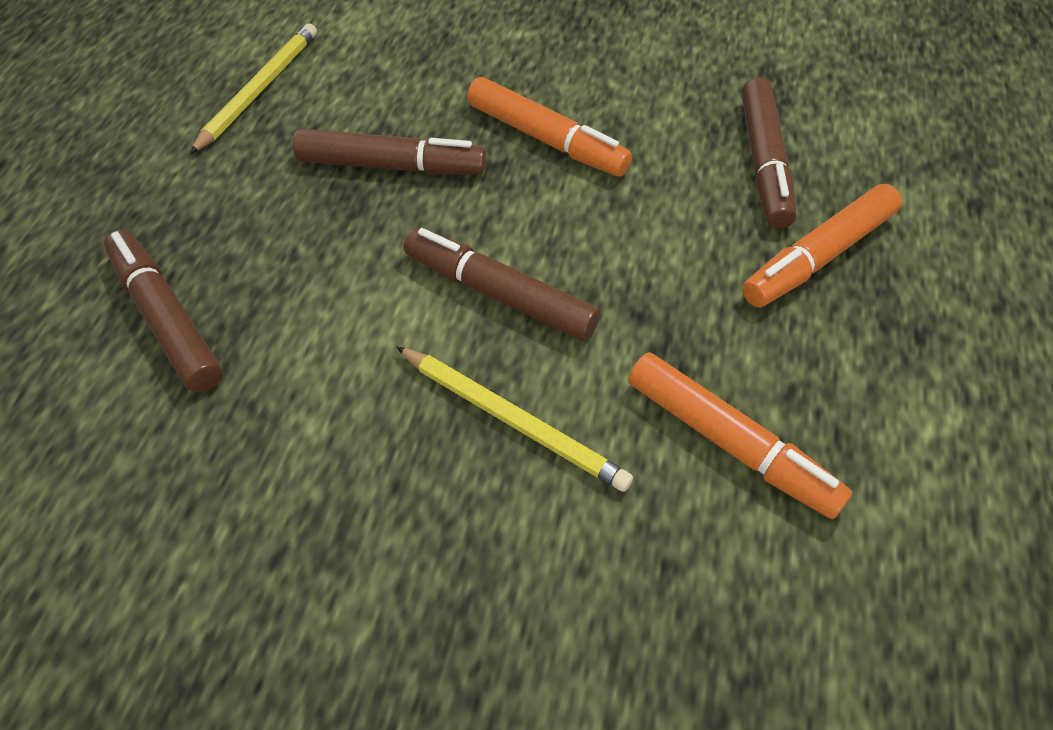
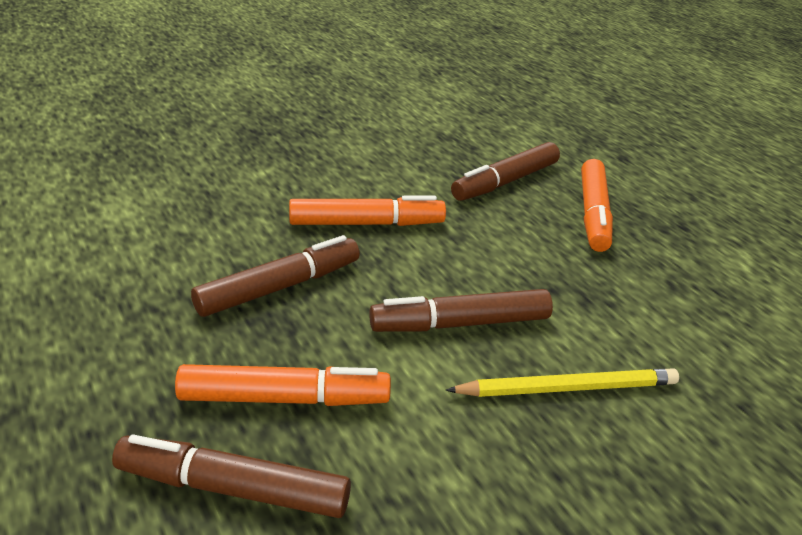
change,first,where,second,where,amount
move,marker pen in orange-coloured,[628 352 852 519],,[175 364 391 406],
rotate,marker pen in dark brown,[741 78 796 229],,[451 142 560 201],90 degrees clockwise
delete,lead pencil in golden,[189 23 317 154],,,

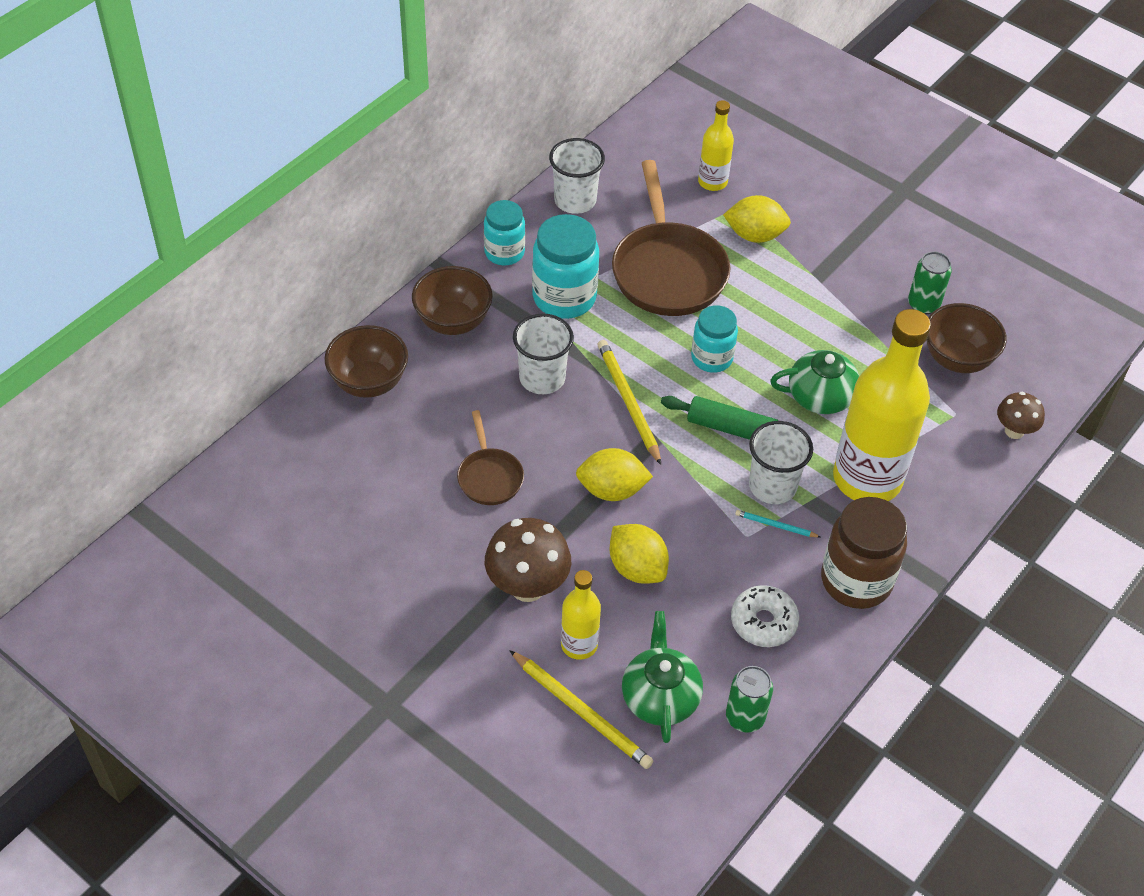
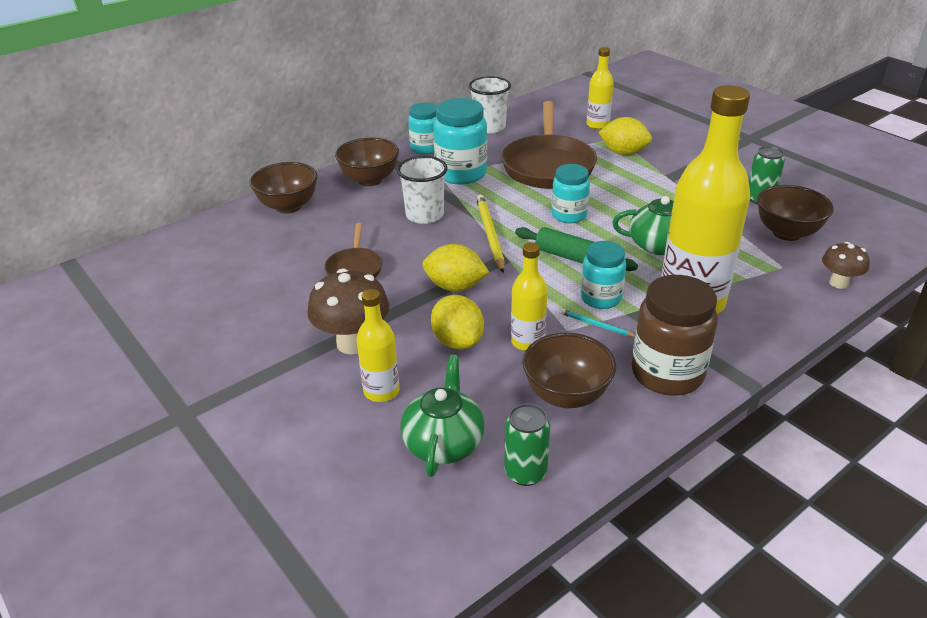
change,first,where,second,where,amount
insert,,,drink bottle in golden,[511 242 548 351],
replace,donut in white,[731 585 799 647],deep dish in dark brown,[522 333 616 408],
replace,cup in white,[749 421 813 504],preserve jar in aqua,[581 241 626 309],
delete,lead pencil in golden,[509 650 653 769],,,

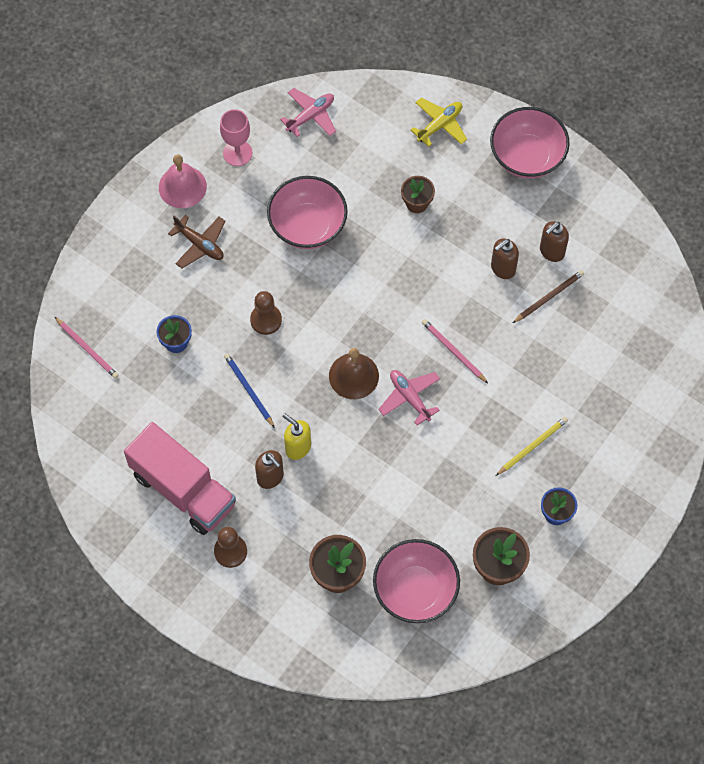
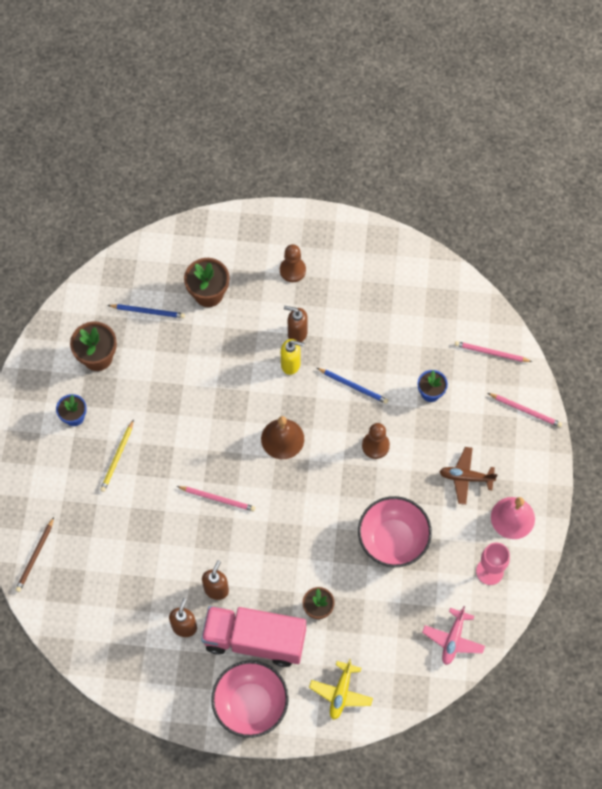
change,first,where,second,where,amount
move,lead pencil in dark brown,[513 270 584 323],,[15 517 54 592],
replace,deep dish in rosy,[373 539 460 623],lead pencil in cobalt,[108 304 185 318],
move,lorry in rosy,[124 422 236 535],,[201 606 306 667],
insert,,,lead pencil in rosy,[488 393 562 427],
delete,toy plane in rosy,[378 370 440 425],,,

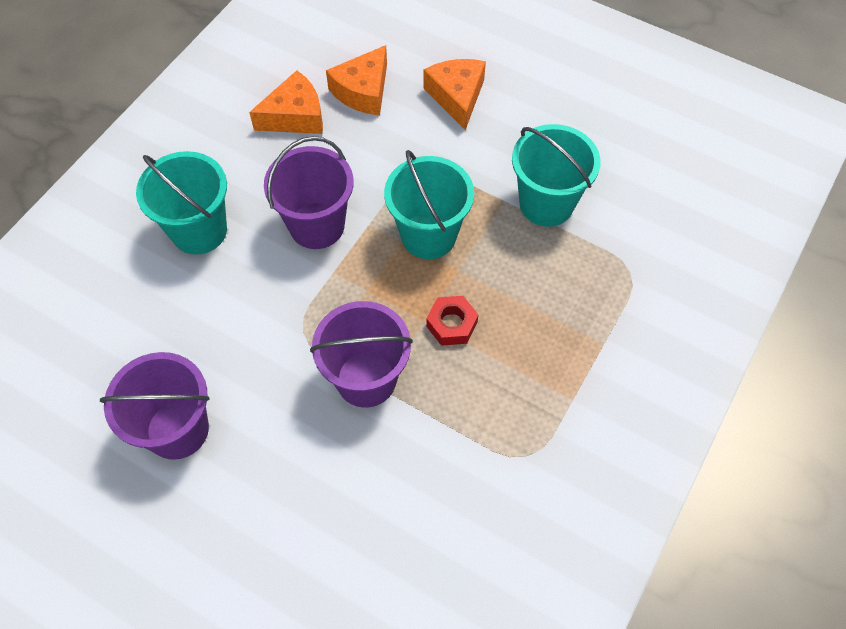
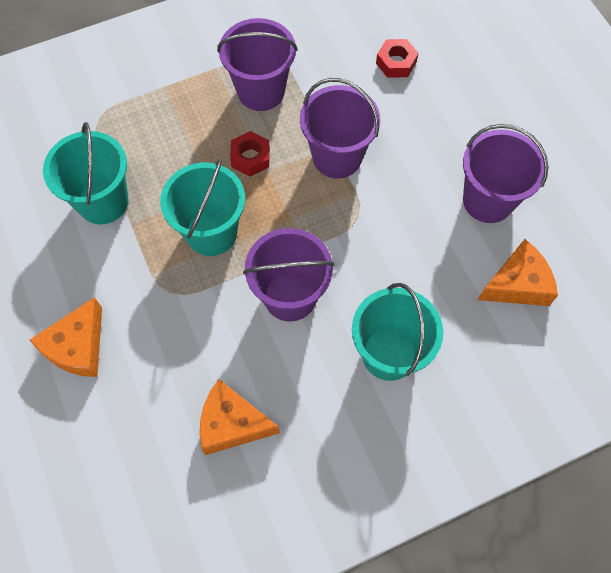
change,first,where,second,where,amount
insert,,,sand bucket in purple,[217 18 298 111],
insert,,,hexagon nut in red,[376 39 419 78],
move,cheese in orange-coloured,[326 45 387 115],,[478 239 558 306],

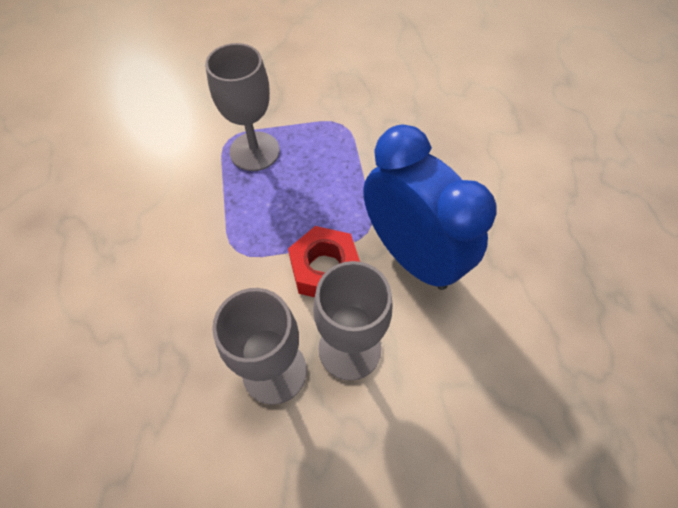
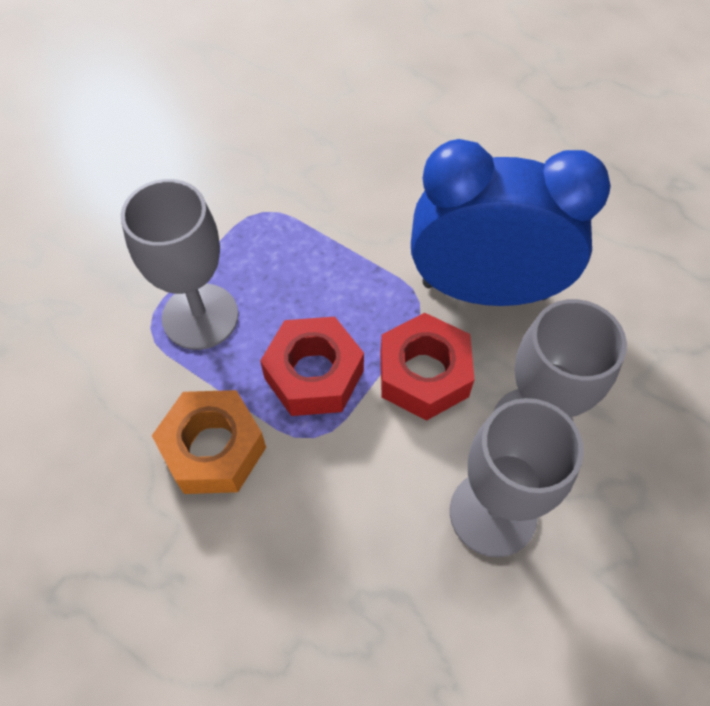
change,first,where,second,where,amount
insert,,,hexagon nut in orange-coloured,[152 390 266 494],
insert,,,hexagon nut in red,[260 317 364 416],

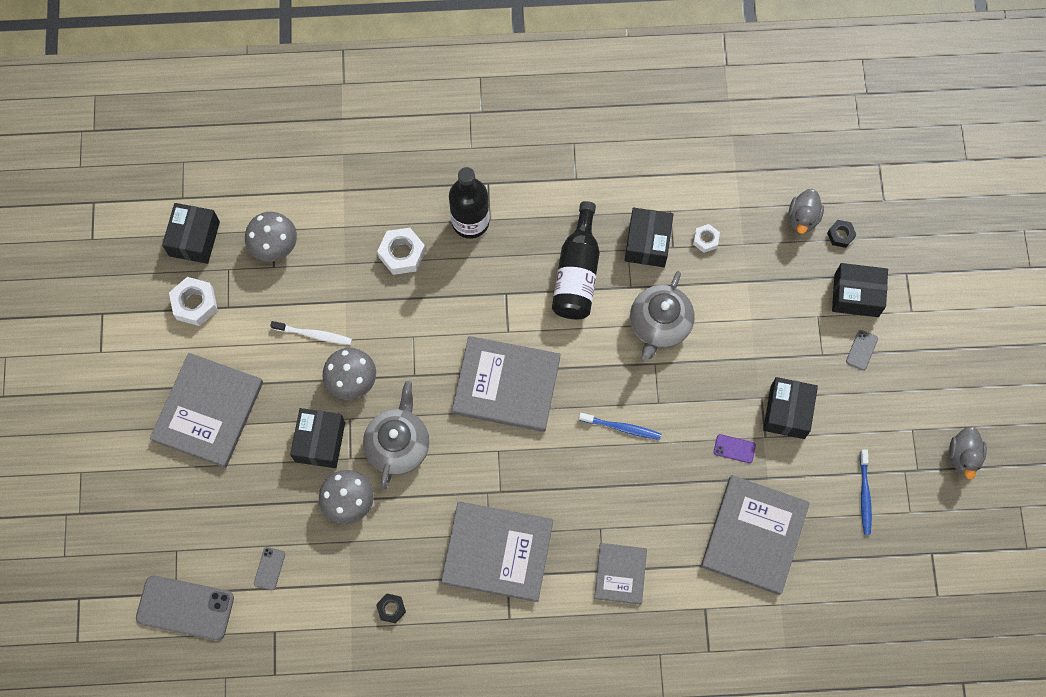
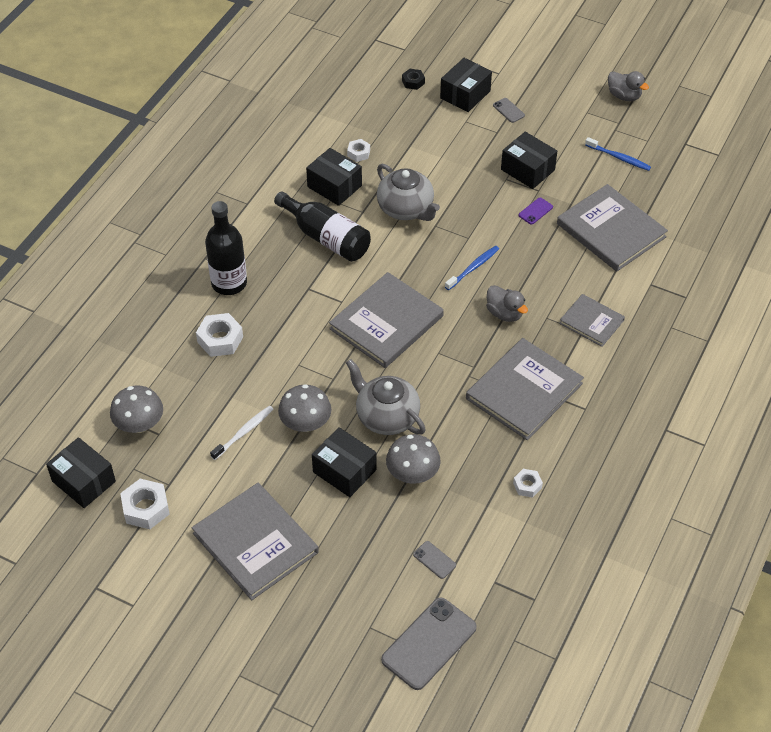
change,first,where,second,where,amount
move,duck in ash-grey,[789 189 824 234],,[486 285 528 322],
recolor,hexagon nut in black,[376 593 406 623],hexagon nut in white,[513 469 543 498],

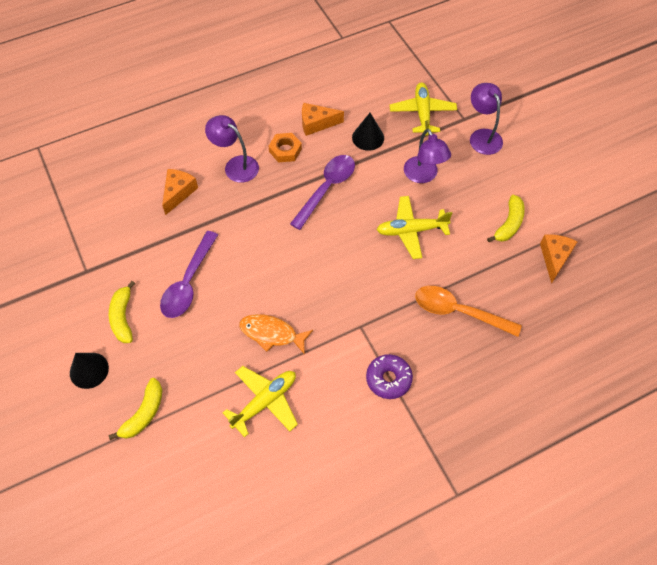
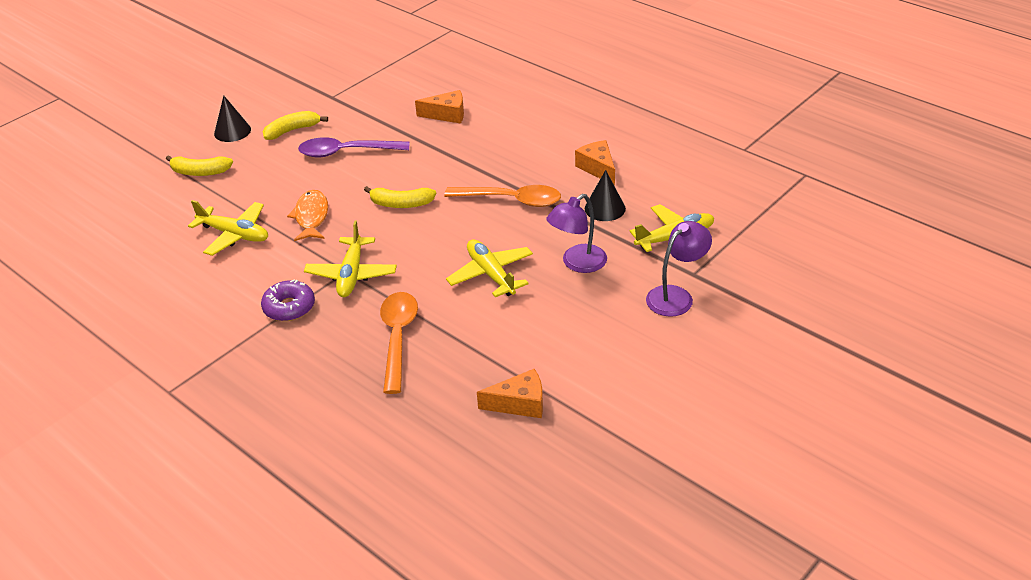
change,first,where,second,where,amount
insert,,,toy plane in golden,[304 221 397 297],
move,banana in golden,[487 195 525 242],,[364 186 436 208],
recolor,tablespoon in purple,[290 155 355 230],tablespoon in orange-coloured,[444 185 561 207],
delete,reading lamp in purple,[205 115 259 183],,,
delete,hexagon nut in orange-coloured,[269 133 302 163],,,

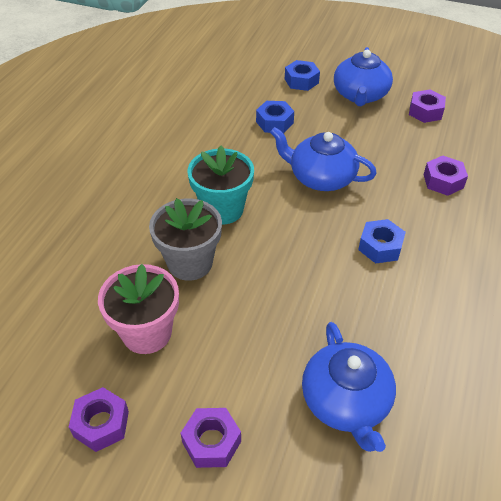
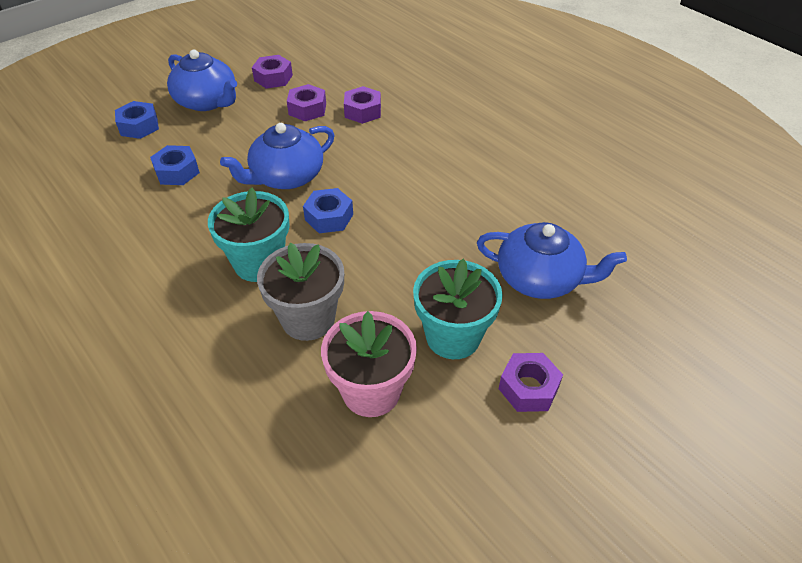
change,first,where,second,where,amount
move,hexagon nut in purple,[69 387 129 452],,[287 84 326 121],
move,hexagon nut in cobalt,[358 219 406 264],,[303 188 353 233],
insert,,,plant pot in aqua,[413 259 503 359],

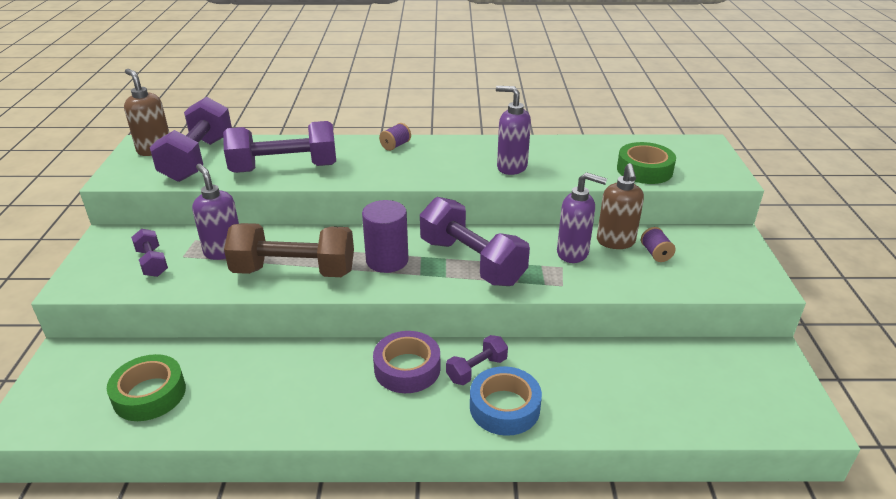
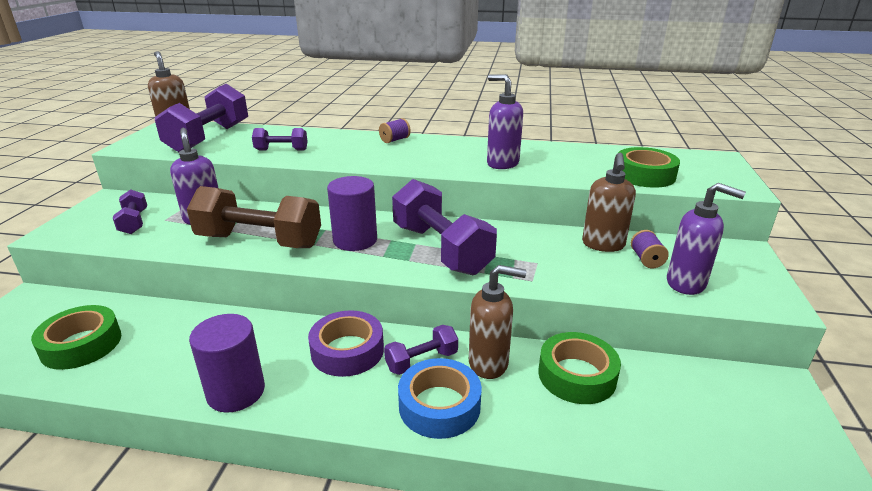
change,first,where,second,where,amount
insert,,,cylinder in purple,[189 314 265 413],
resize,dumbbell in purple,[223 121 336 173],,[252 128 307 150],x0.50
insert,,,soap pump in dark brown,[469 265 526 379],
insert,,,sticky tape in leaf-green,[538 332 621 404],
move,soap pump in purple,[557 172 607 263],,[667 183 746 295],

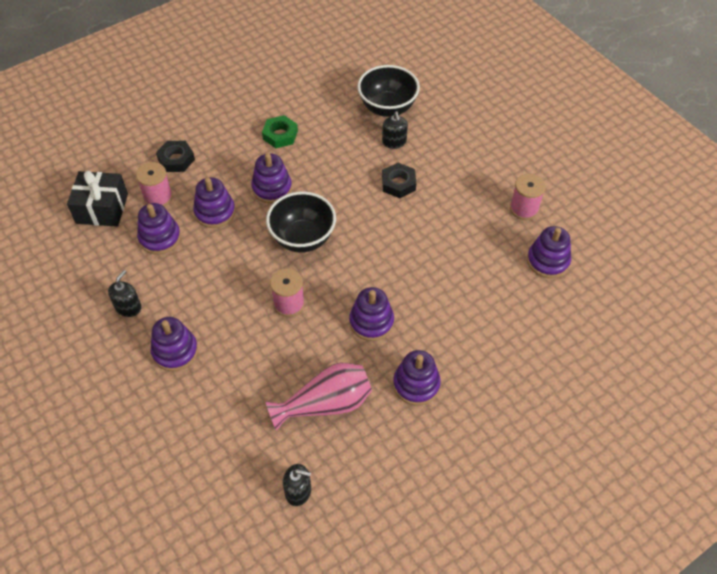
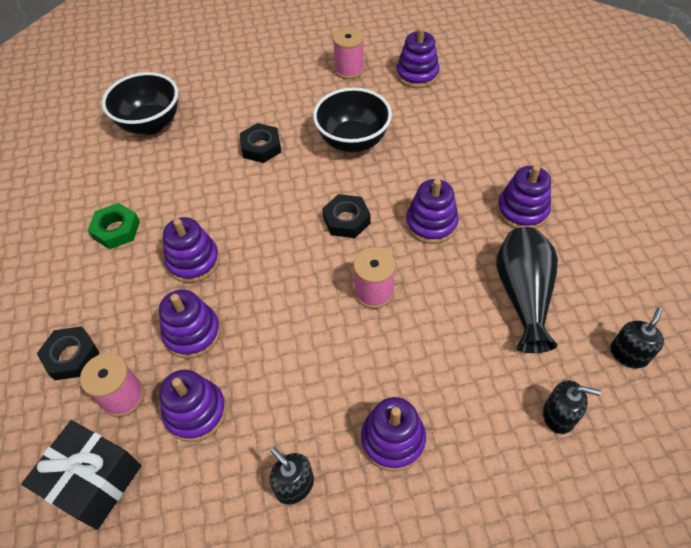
change,first,where,second,where,amount
move,deep dish in black,[266 191 336 253],,[313 87 392 153],
insert,,,hexagon nut in black,[322 194 371 238],
recolor,vase in rosy,[266 363 372 431],vase in black,[496 227 558 353],
move,soap pump in black,[382 111 408 149],,[543 380 601 434],

